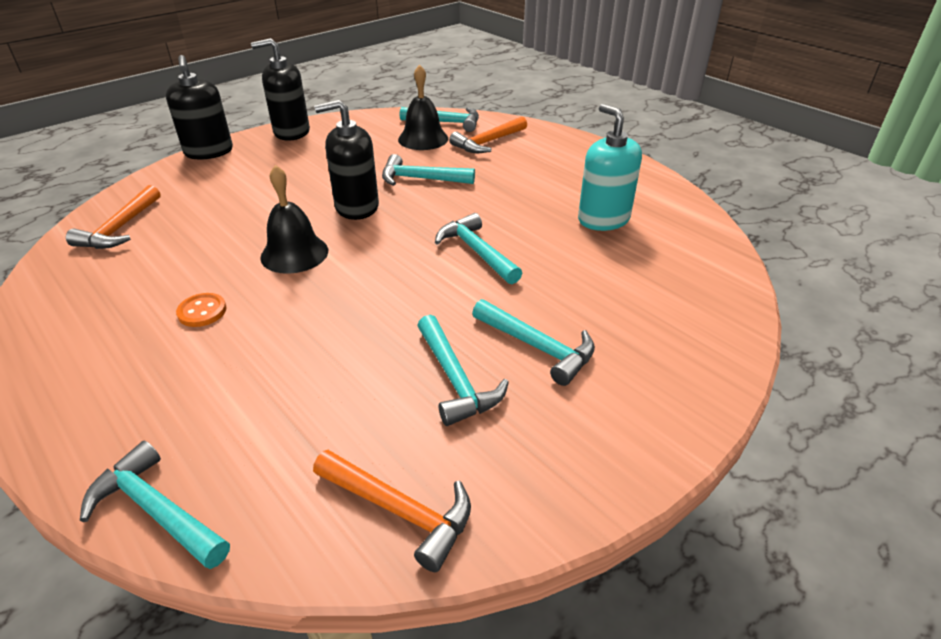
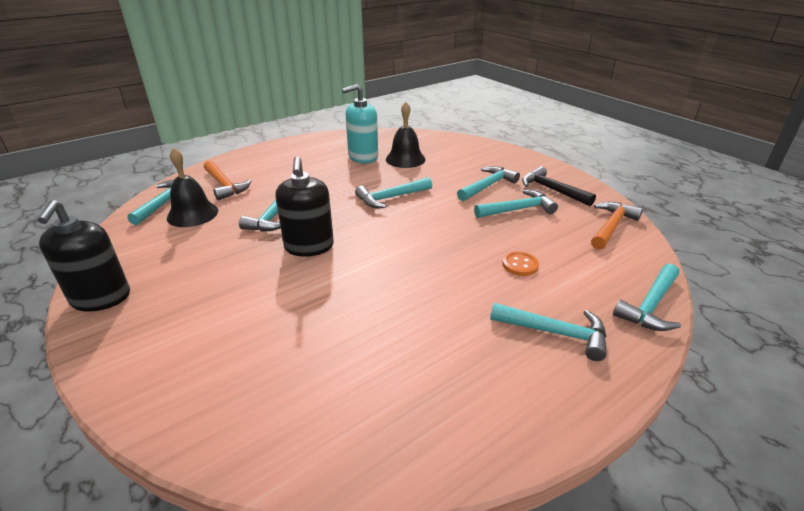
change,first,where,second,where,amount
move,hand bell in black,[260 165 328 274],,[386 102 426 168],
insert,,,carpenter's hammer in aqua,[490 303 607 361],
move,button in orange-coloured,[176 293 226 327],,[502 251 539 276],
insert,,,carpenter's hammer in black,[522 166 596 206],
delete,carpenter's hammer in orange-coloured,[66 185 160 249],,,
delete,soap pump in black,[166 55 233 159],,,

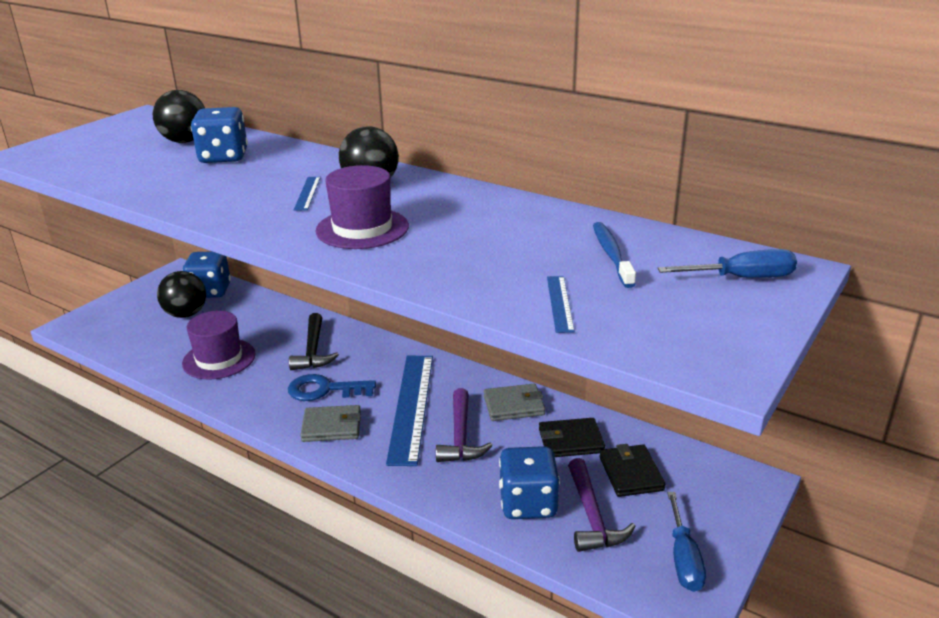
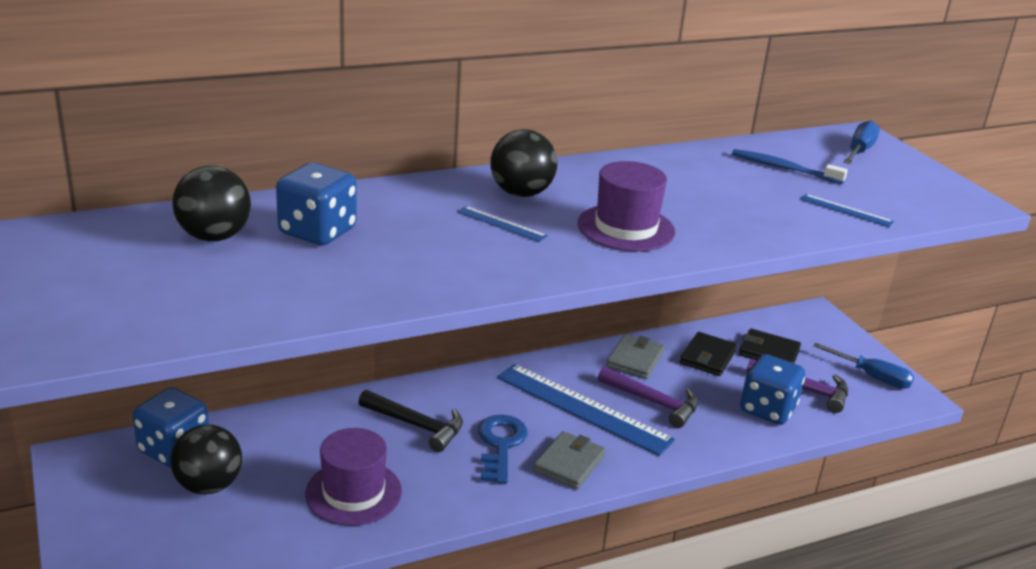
change,first,where,second,where,amount
rotate,door key in cobalt,[288 374 376 401],,[478 415 528 484],150 degrees clockwise

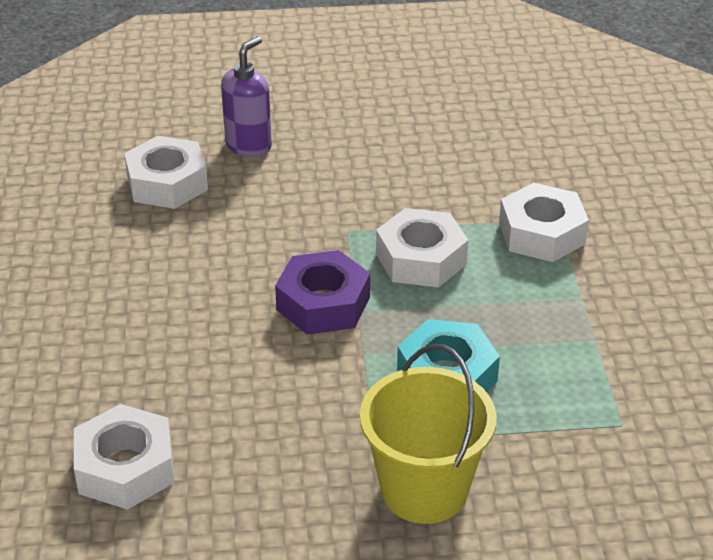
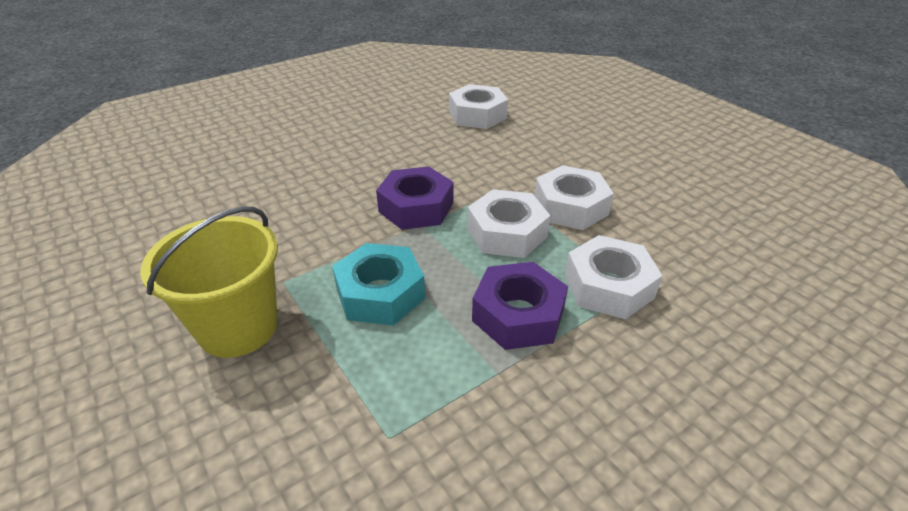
change,first,where,second,where,amount
insert,,,hexagon nut in purple,[472 262 568 350],
move,hexagon nut in white,[74 404 174 510],,[534 165 614 230],
delete,soap pump in purple,[221 36 272 157],,,

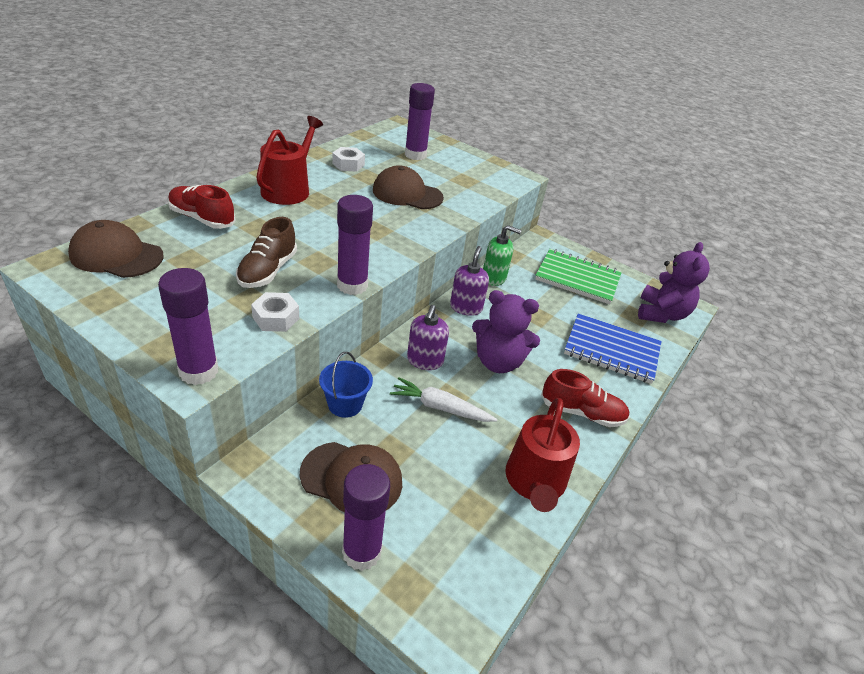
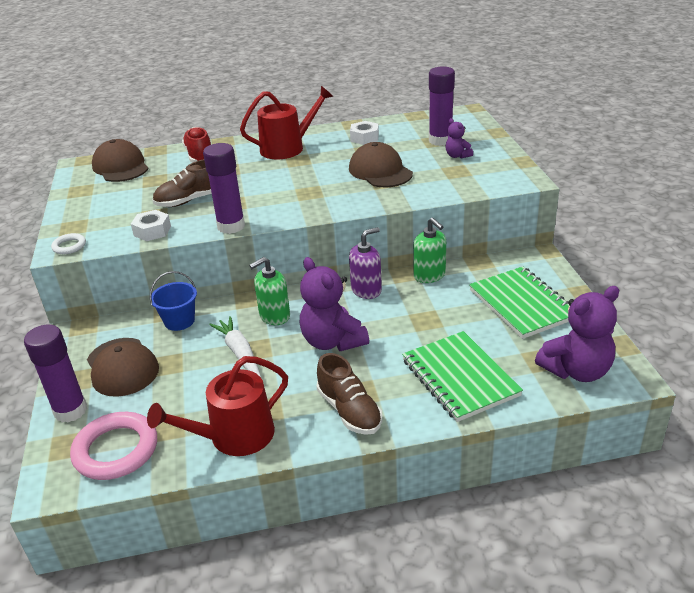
change,first,where,second,where,amount
replace,glue in purple,[158 268 218 385],ring in white,[51 233 86 254],
insert,,,ring in rosy,[70 412 157 480],
recolor,soap pump in purple,[407 305 449 370],soap pump in leaf-green,[249 257 290 325],
recolor,shoe in red,[541 369 630 427],shoe in dark brown,[316 353 382 435],
recolor,notepad in cobalt,[564 314 662 384],notepad in leaf-green,[402 331 523 422],
insert,,,teddy in purple,[445 118 473 158],

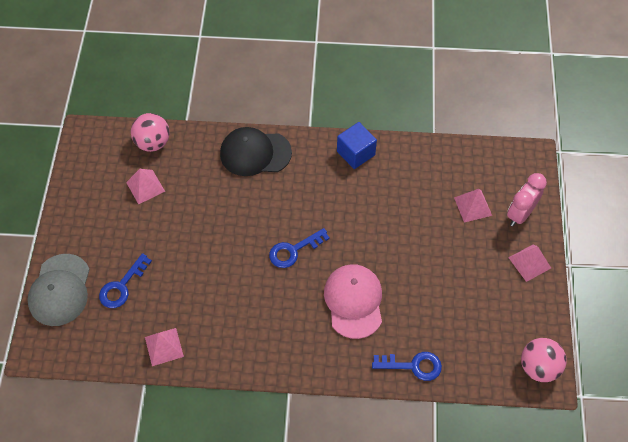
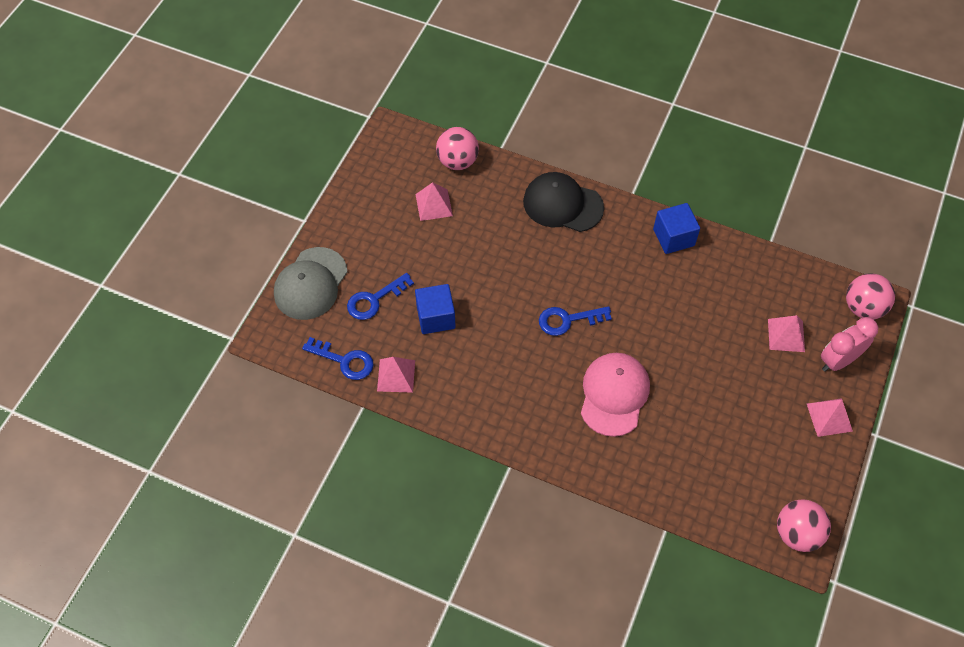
change,first,where,second,where,amount
move,door key in cobalt,[372 352 442 381],,[302 337 373 380],
insert,,,cube in cobalt,[415 284 456 334],
insert,,,ball in rosy,[846 273 895 319],

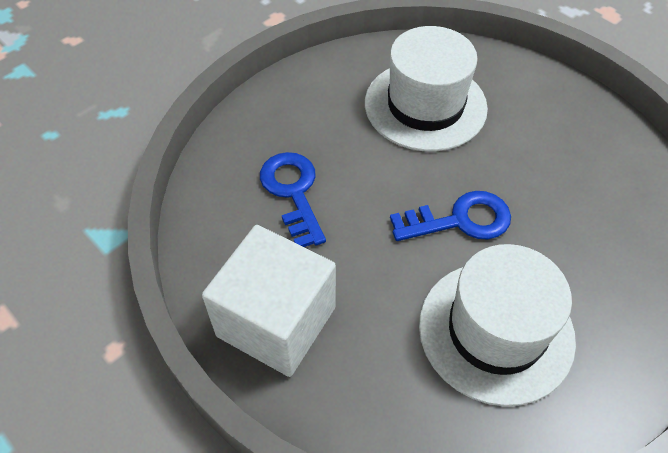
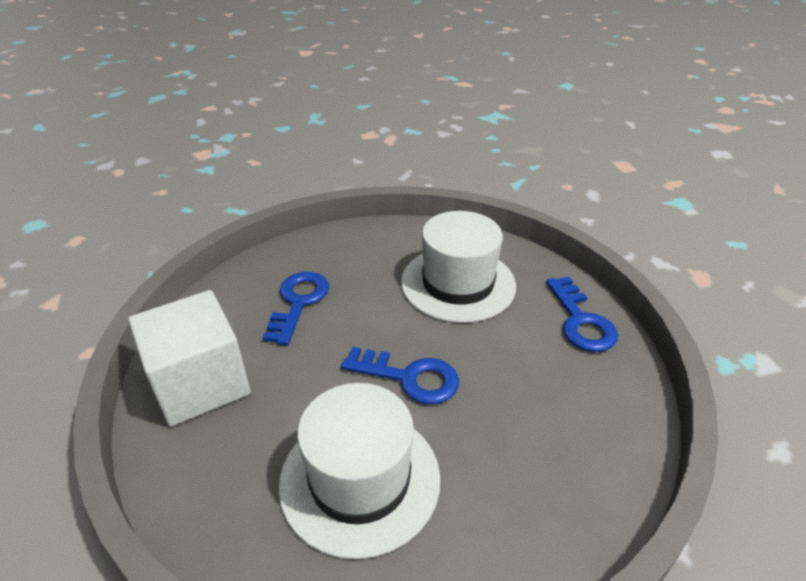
change,first,where,second,where,amount
insert,,,door key in cobalt,[546 277 618 352],

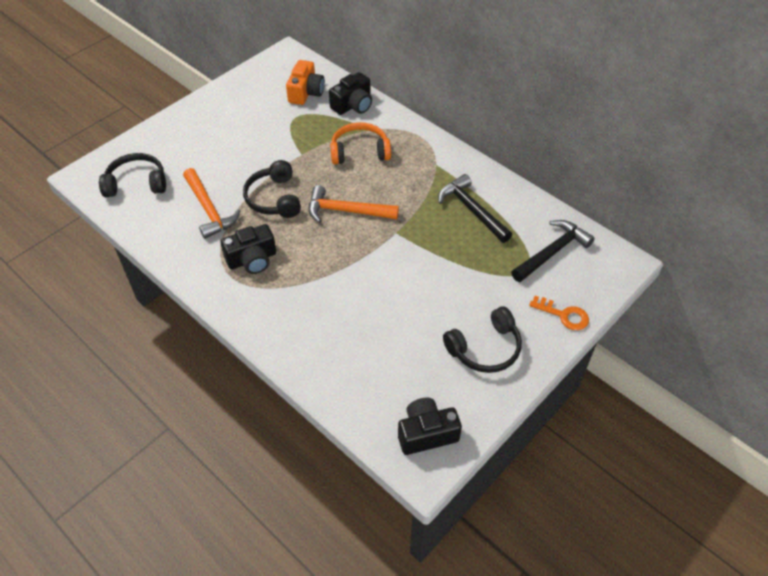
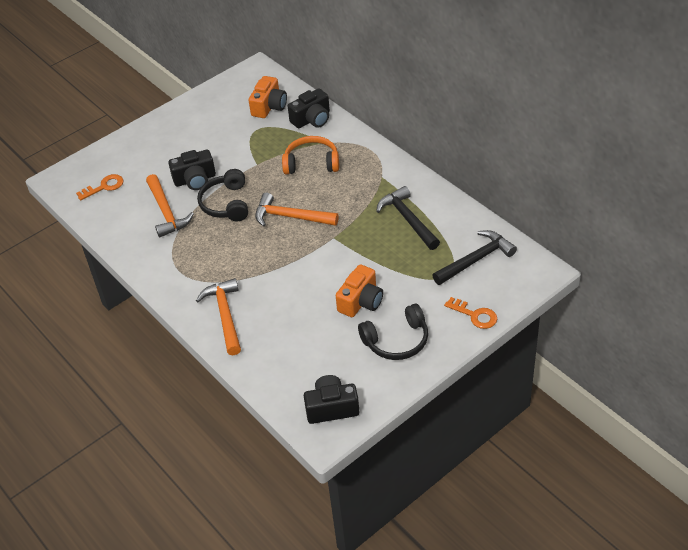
change,first,where,second,where,amount
replace,over-ear headphones in black,[99 153 166 197],door key in orange-coloured,[76 174 123 201],
move,camera in black,[220 224 276 274],,[168 150 216 190],
insert,,,carpenter's hammer in orange-coloured,[196 278 241 355],
insert,,,camera in orange-coloured,[336 264 383 317],

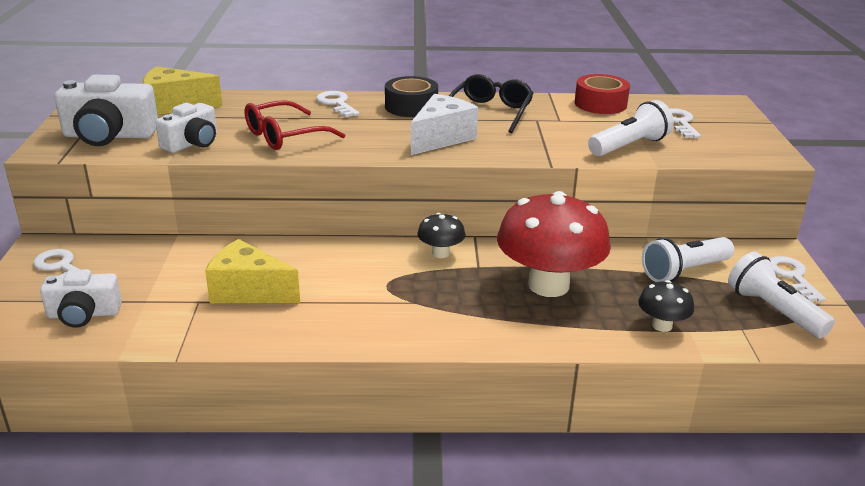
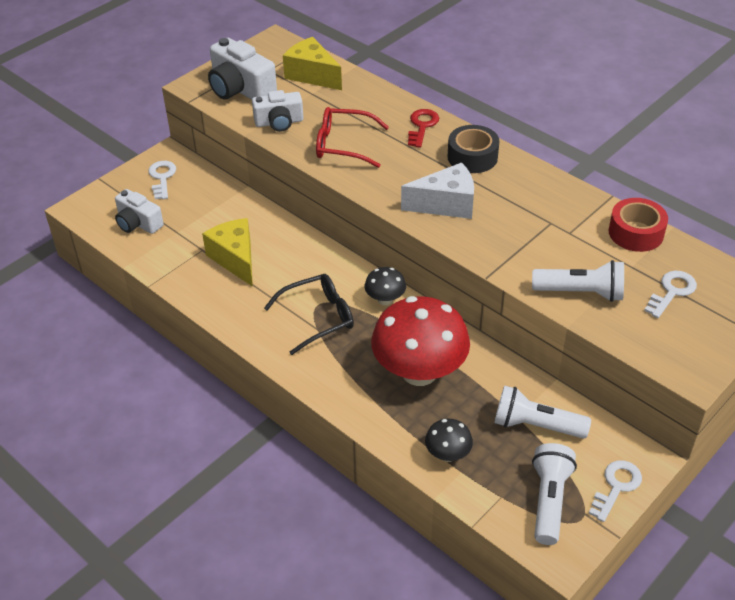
change,first,where,second,where,amount
move,spectacles in black,[449 74 533 133],,[264 274 354 355],
recolor,door key in white,[316 91 360 117],door key in red,[408 109 439 148],

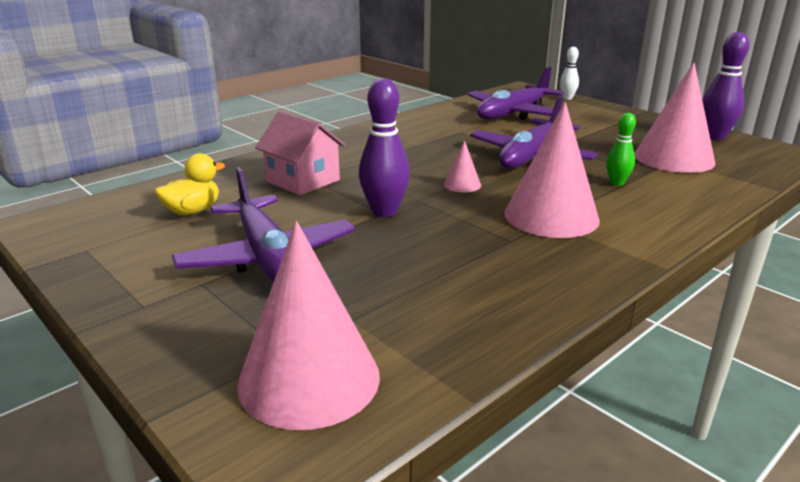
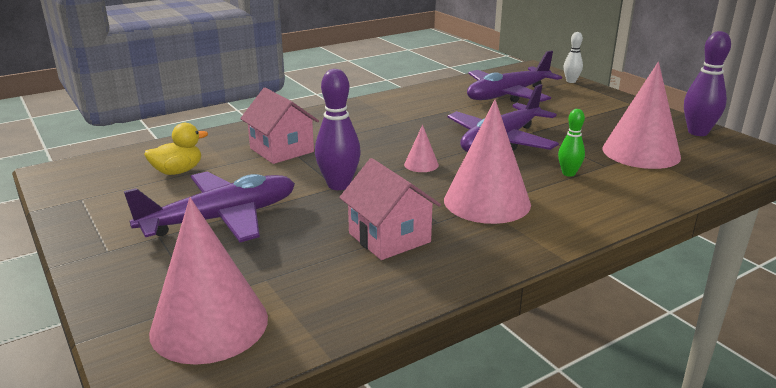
change,first,where,second,where,amount
rotate,toy plane in purple,[172 167 355 282],,[124 171 295 242],105 degrees counterclockwise
insert,,,house in rosy,[339 158 441 260],

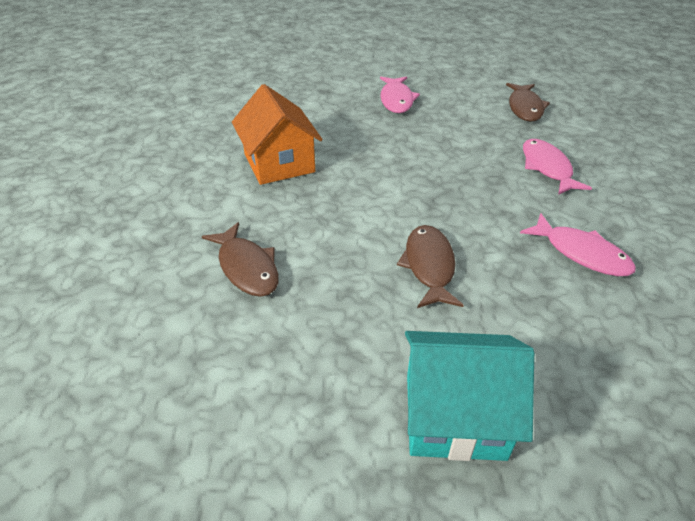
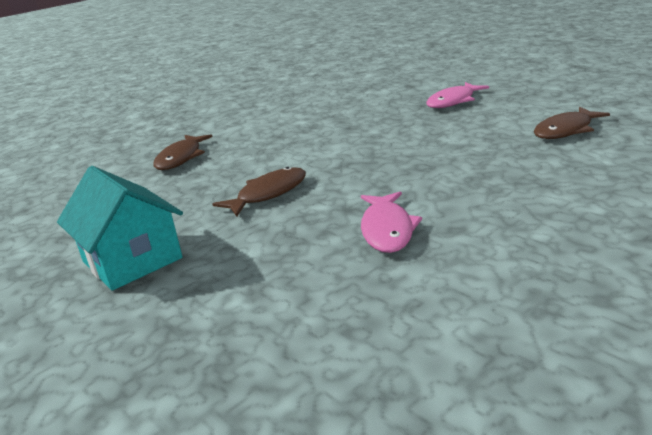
change,first,where,second,where,amount
delete,house in orange-coloured,[232 84 323 185],,,
delete,fish in rosy,[523 139 592 195],,,

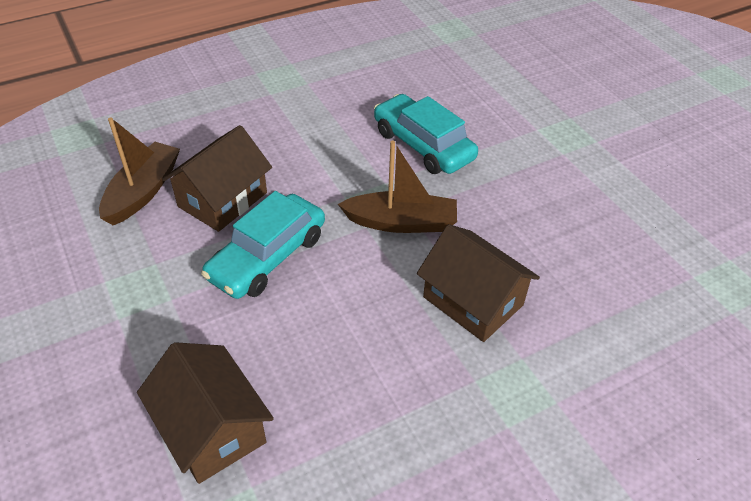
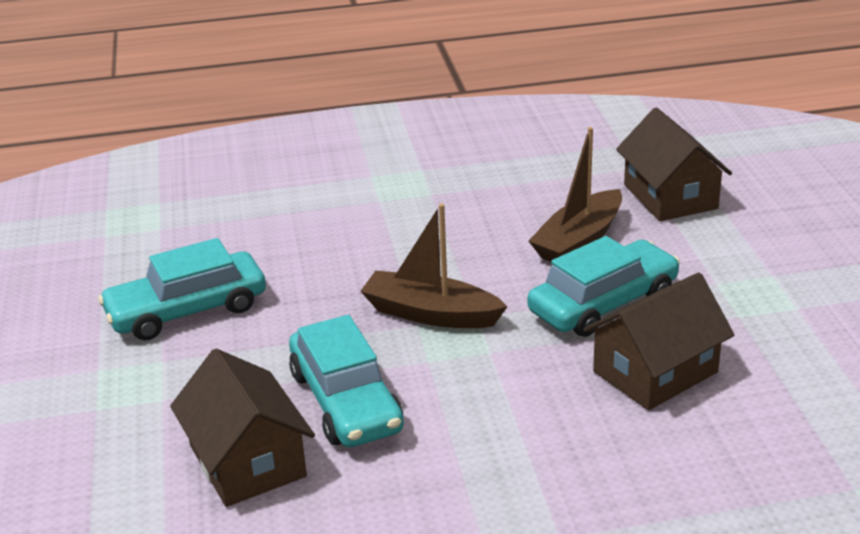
change,first,where,second,where,amount
insert,,,car in aqua,[98 238 266 340],
move,house in dark brown,[417 224 540 342],,[170 349 315 507],
move,boat in dark brown,[99 117 180 225],,[528 127 622 262],

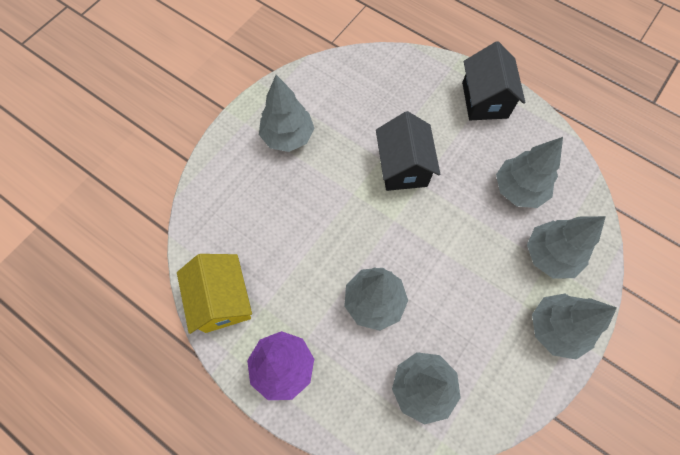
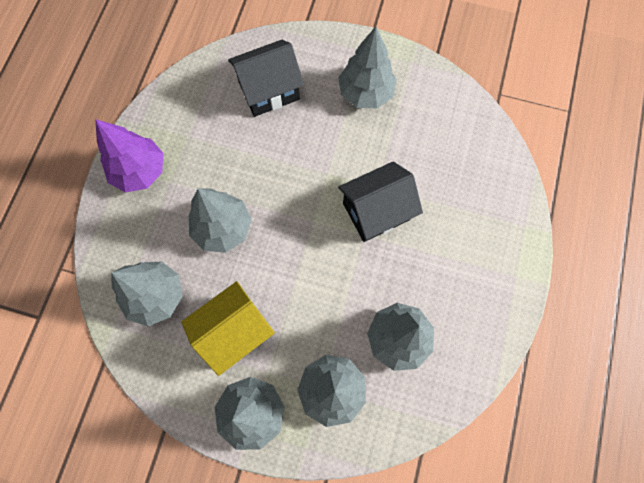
change,first,where,second,where,amount
move,house in golden,[177 254 252 334],,[181 281 275 376],
move,house in black,[462 41 525 120],,[228 40 304 117],

